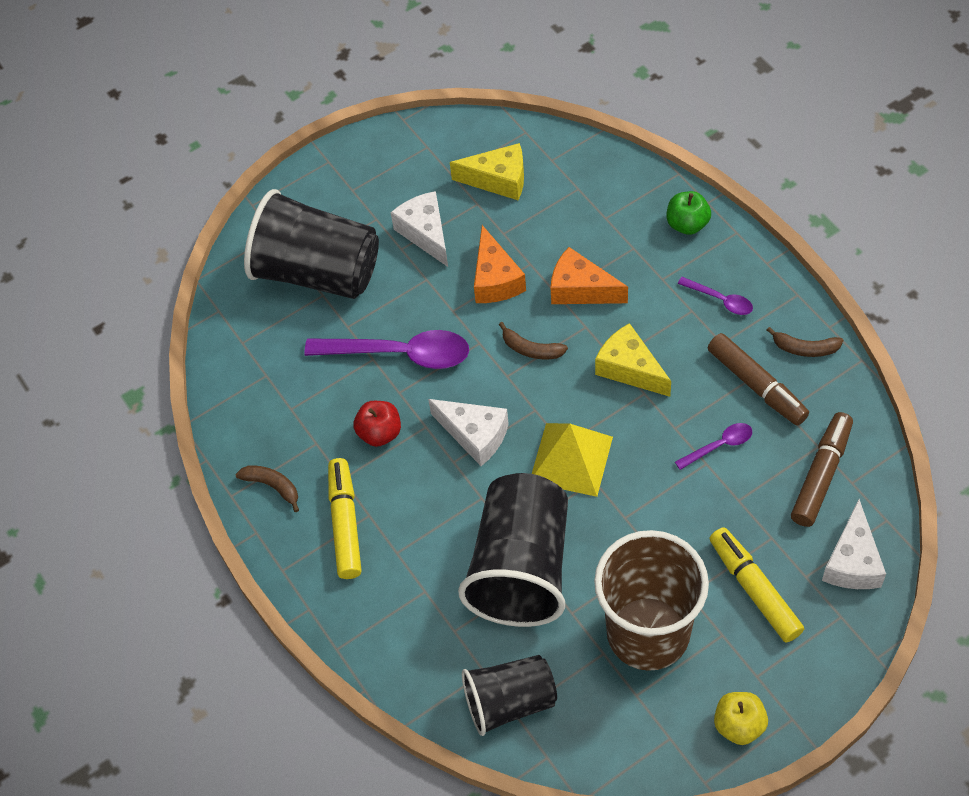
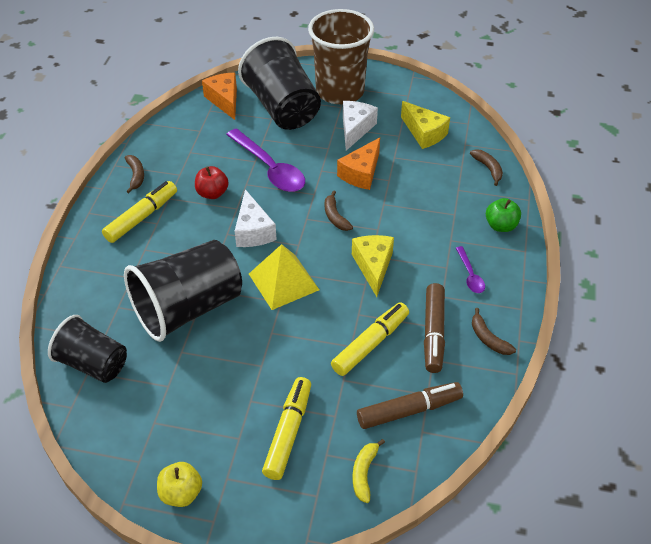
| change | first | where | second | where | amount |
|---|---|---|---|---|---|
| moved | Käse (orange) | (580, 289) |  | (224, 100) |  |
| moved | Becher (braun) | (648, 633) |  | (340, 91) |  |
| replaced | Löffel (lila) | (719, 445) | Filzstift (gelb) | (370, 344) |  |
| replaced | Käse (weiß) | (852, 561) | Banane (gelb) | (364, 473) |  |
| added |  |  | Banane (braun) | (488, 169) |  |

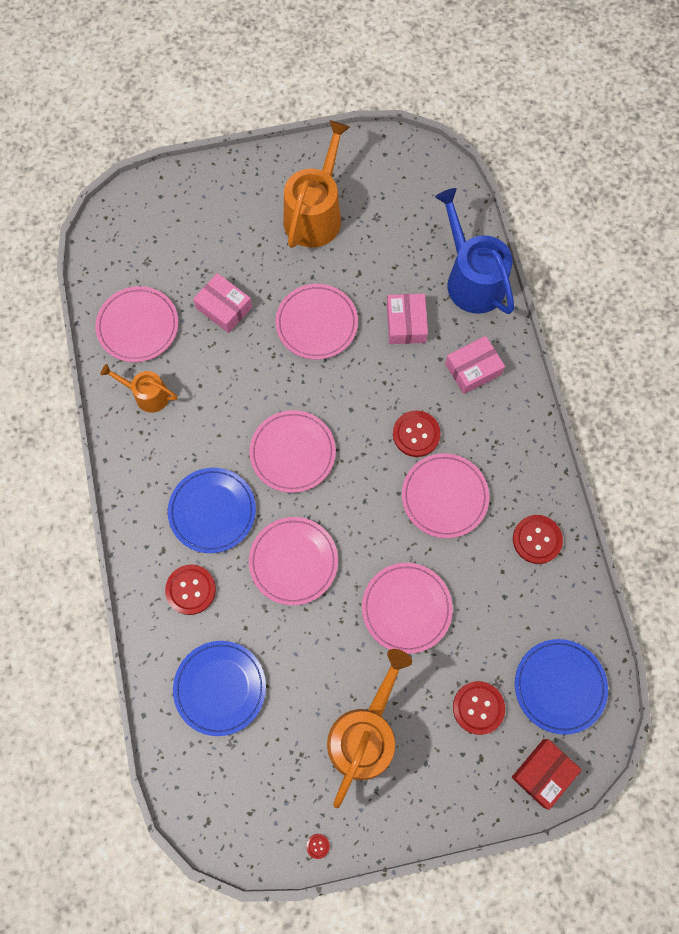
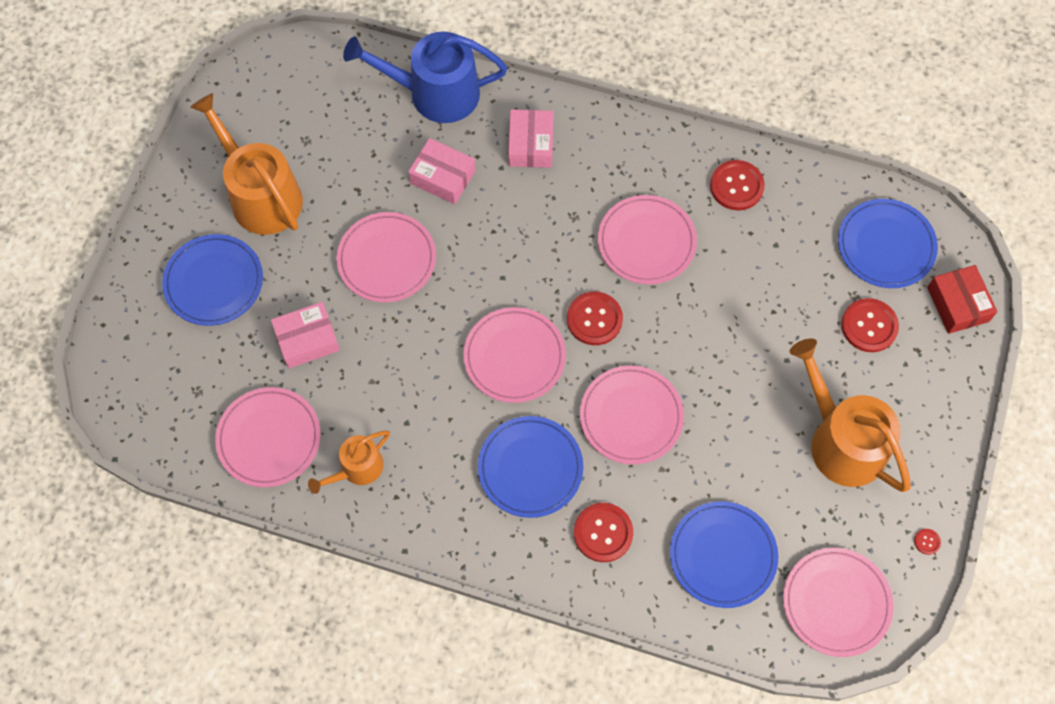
| change | first | where | second | where | amount |
|---|---|---|---|---|---|
| moved | Teller (rosa) | (406, 608) |  | (836, 603) |  |
| moved | Knopf (rot) | (416, 434) |  | (594, 319) |  |
| added |  |  | Teller (blau) | (214, 282) |  |

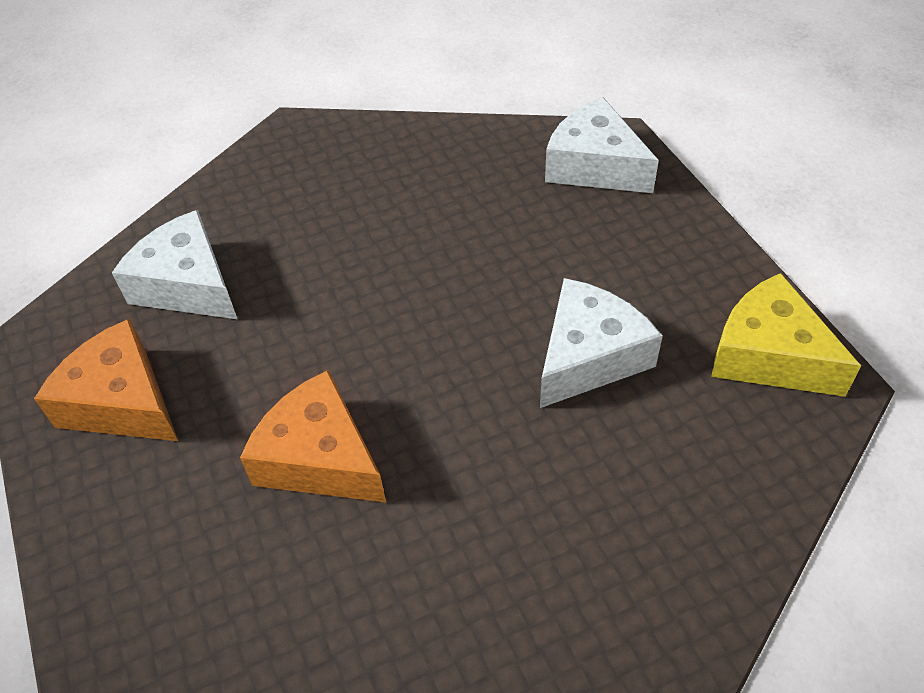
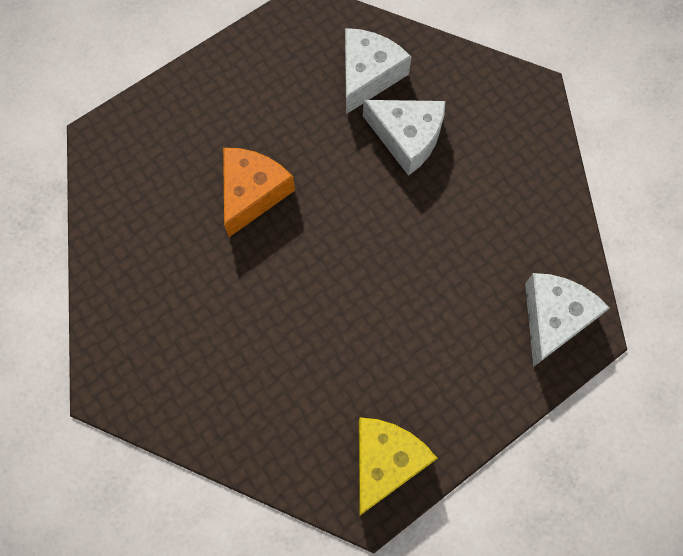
| change | first | where | second | where | amount |
|---|---|---|---|---|---|
| removed | Käse (orange) | (122, 401) |  |  |  |
| moved | Käse (weiß) | (589, 356) |  | (407, 137) |  |

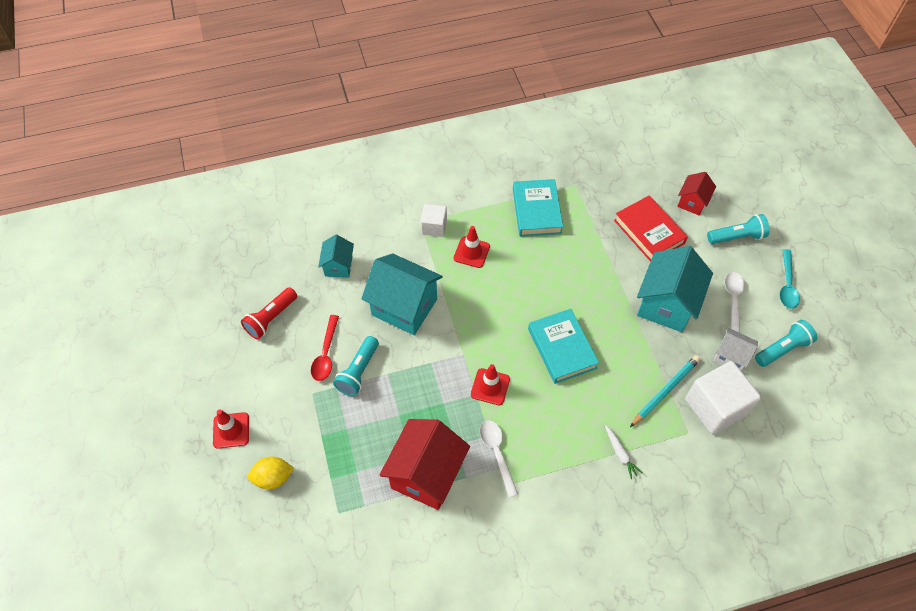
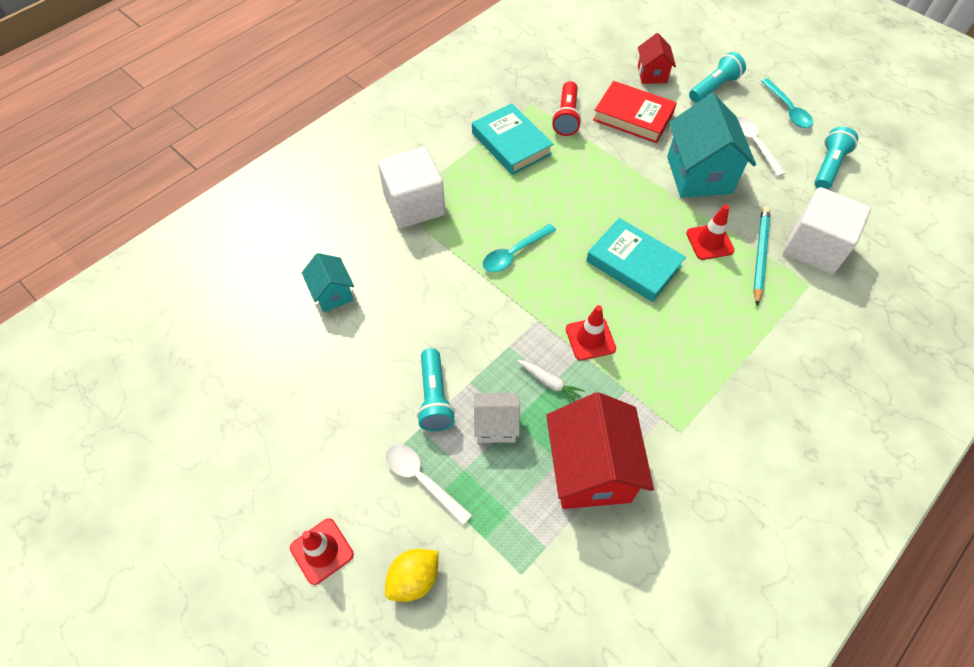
| change | first | where | second | where | amount |
|---|---|---|---|---|---|
| moved | Taschenlampe (rot) | (271, 318) |  | (566, 117) |  |
| removed | Löffel (rot) | (325, 354) |  |  |  |
| removed | Haus (türkis) | (404, 307) |  |  |  |
| resized | Kubus (weiß) | (434, 227) |  | (414, 205) | x1.78 |
| moved | Leitkegel (rot) | (471, 252) |  | (709, 242) |  |
| moved | Löffel (weiß) | (497, 453) |  | (421, 479) |  |
| moved | Karotte (weiß) | (620, 453) |  | (549, 382) |  |
| moved | Haus (weiß) | (730, 357) |  | (496, 425) |  |
| added |  |  | Löffel (türkis) | (514, 253) |  |

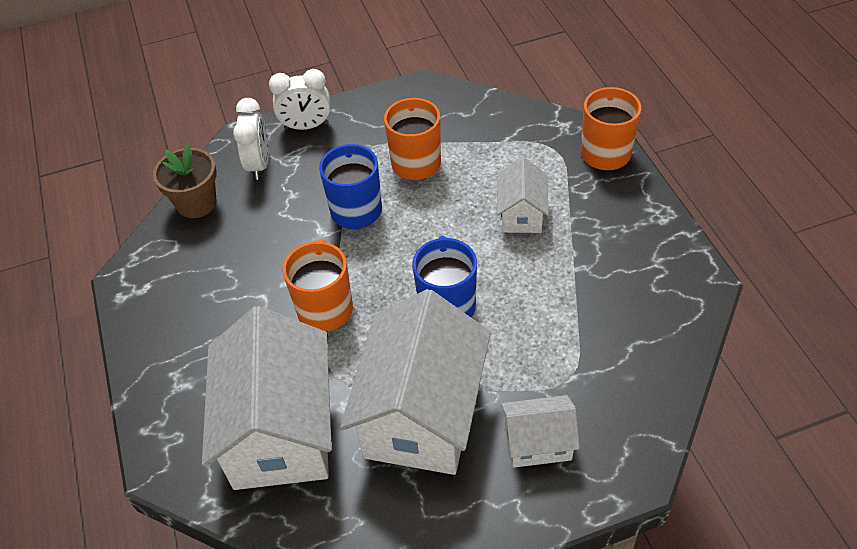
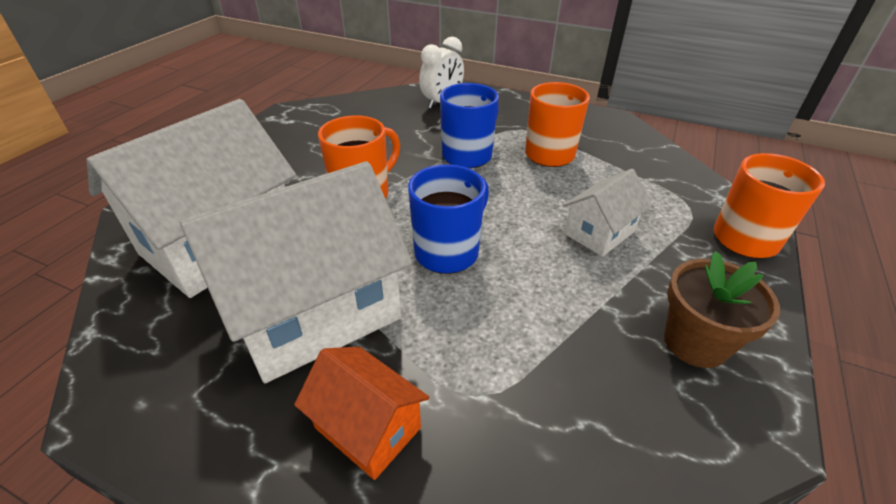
| change | first | where | second | where | amount |
|---|---|---|---|---|---|
| moved | Blumentopf (braun) | (196, 203) |  | (695, 342) |  |
| removed | Wecker (weiß) | (306, 126) |  |  |  |
| recoloured | Haus (weiß) | (538, 442) | Haus (orange) | (368, 427) |  |

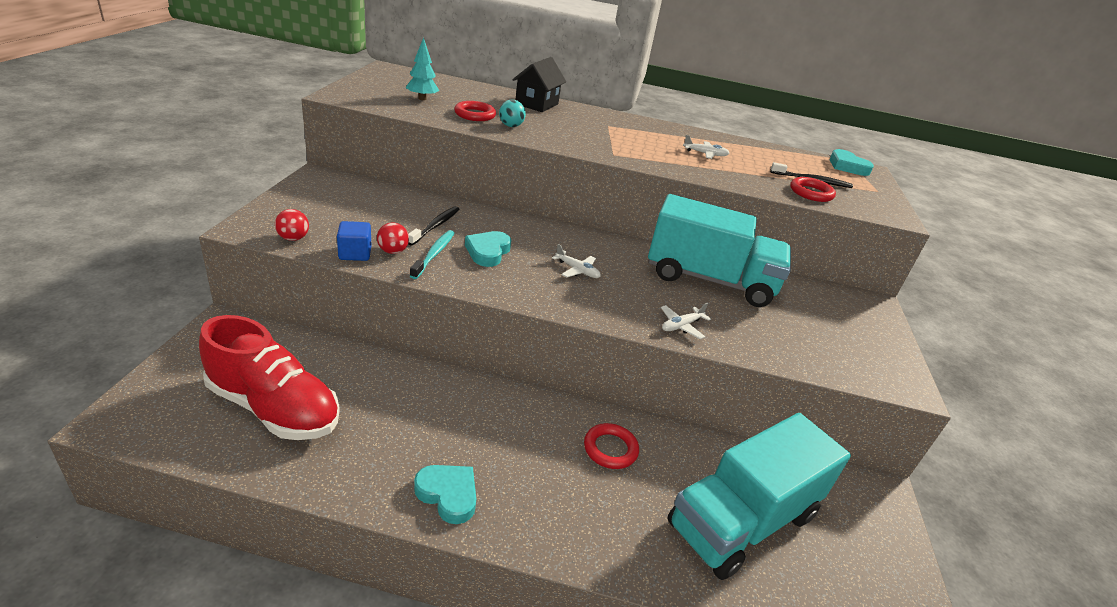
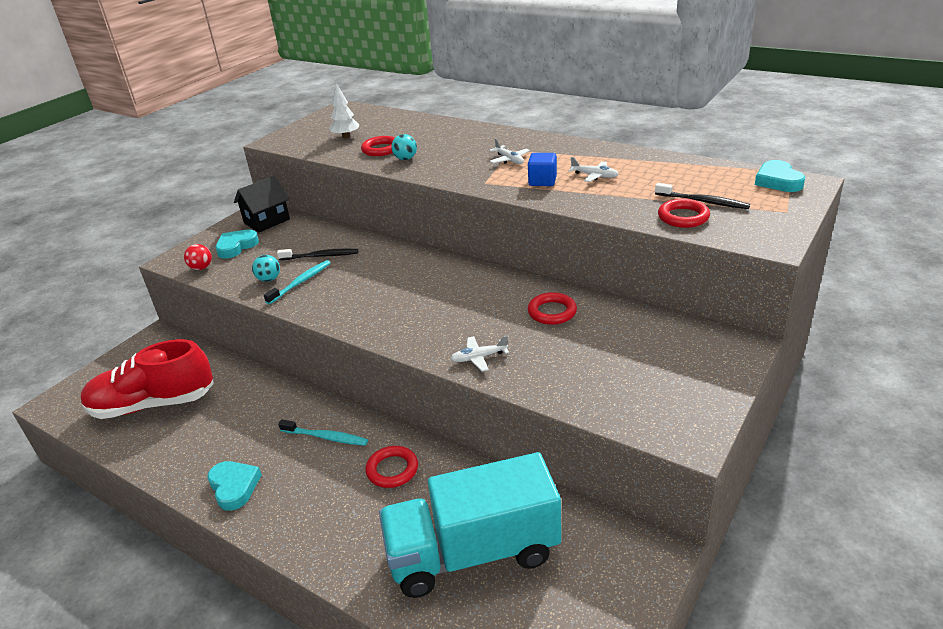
| change | first | where | second | where | amount |
|---|---|---|---|---|---|
| turned | Schuh (rot) | (274, 408) |  | (153, 404) | 120 degrees clockwise |
| moved | Kubus (blau) | (355, 253) |  | (542, 181) |  |
| recoloured | Ball (rot) | (393, 251) | Ball (türkis) | (269, 279) |  |
| recoloured | Baum (türkis) | (422, 98) | Baum (weiß) | (346, 137) |  |
| turned | Zahnbürste (schwarz) | (435, 226) |  | (321, 256) | 45 degrees clockwise |
| moved | Herz (türkis) | (488, 252) |  | (236, 246) |  |
| moved | Haus (schwarz) | (536, 104) |  | (267, 221) |  |
| moved | Flugzeug (weiß) | (577, 270) |  | (509, 160) |  |
| replaced | Lastwagen (türkis) | (709, 280) | Ring (rot) | (552, 312) |  |
| added |  |  | Zahnbürste (türkis) | (326, 437) |  |

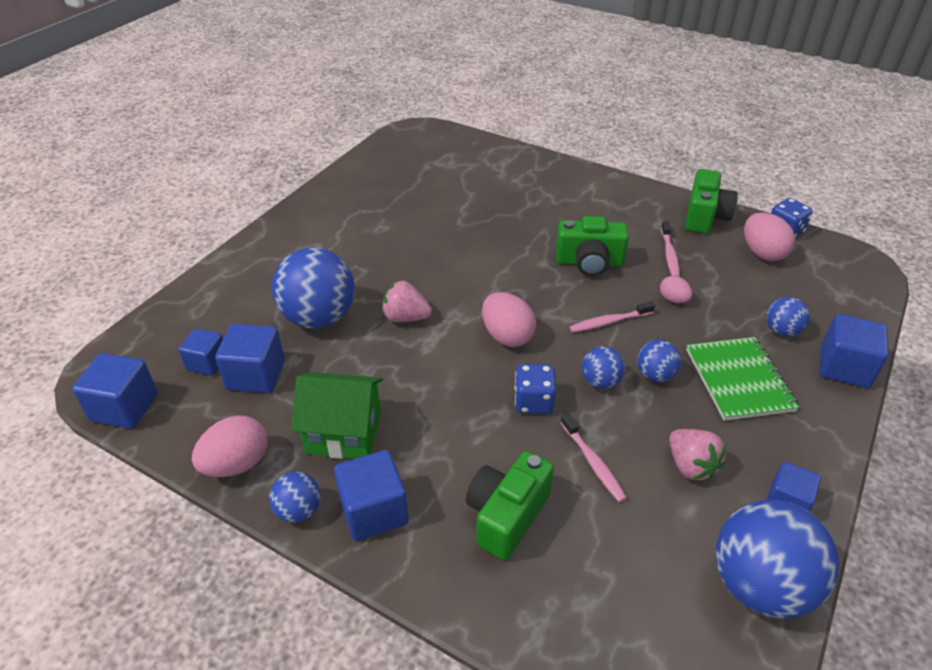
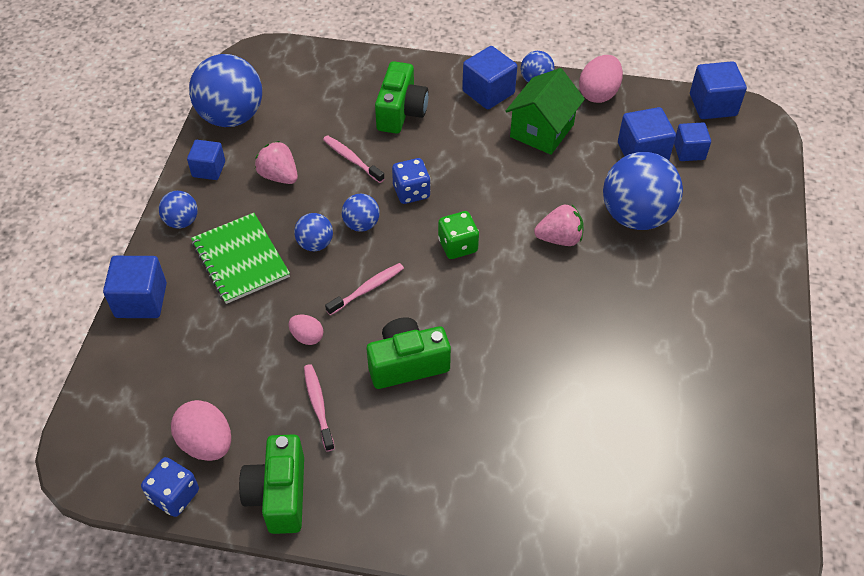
| change | first | where | second | where | amount |
|---|---|---|---|---|---|
| turned | Haus (grün) | (343, 433) |  | (542, 131) | 45 degrees counterclockwise |
| replaced | Ei (rosa) | (507, 336) | Spielwürfel (grün) | (458, 246) |  |
| moved | Ball (blau) | (782, 331) |  | (182, 221) |  |

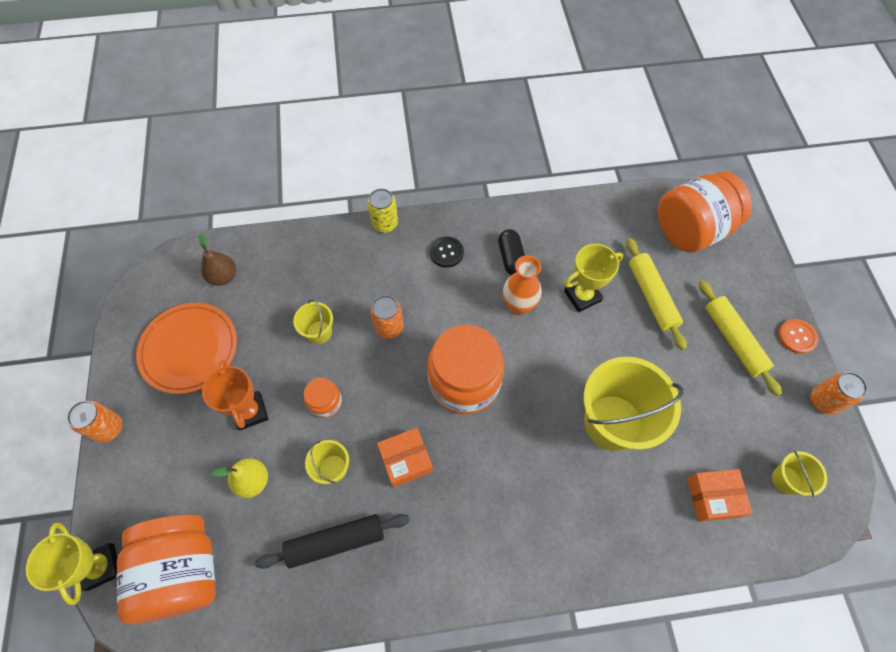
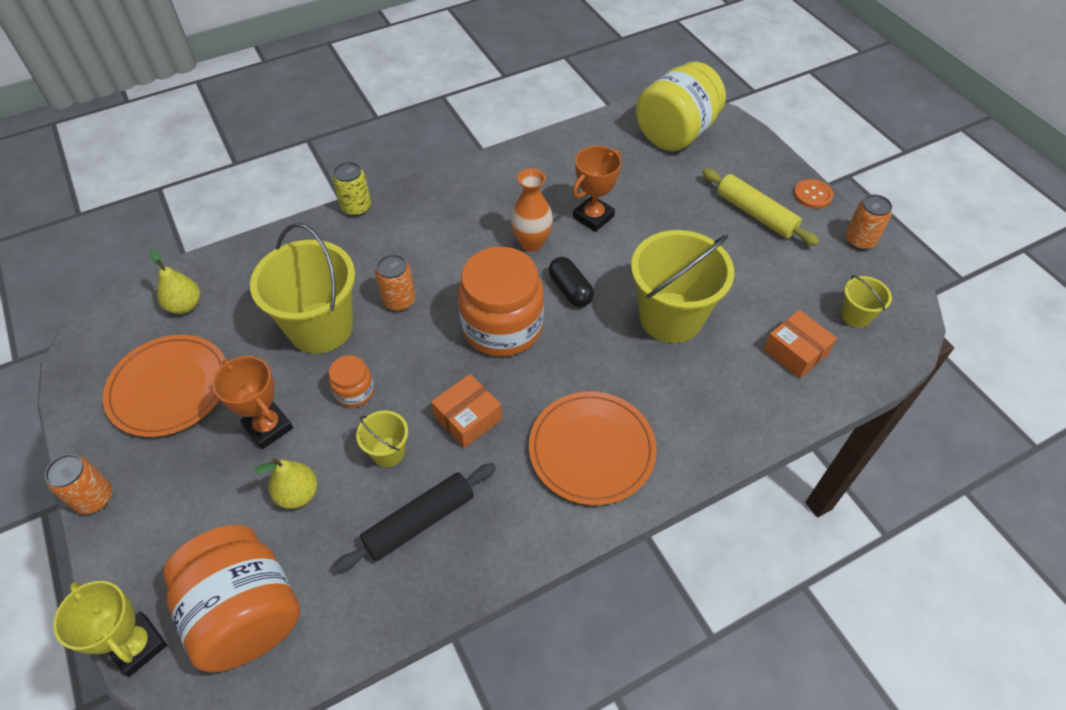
| change | first | where | second | where | amount |
|---|---|---|---|---|---|
| recoloured | Birne (braun) | (223, 277) | Birne (gelb) | (185, 306) |  |
| resized | Eimer (gelb) | (319, 332) |  | (321, 327) | x2.14 |
| removed | Knopf (schwarz) | (446, 252) |  |  |  |
| moved | Kapsel (schwarz) | (511, 258) |  | (570, 290) |  |
| recoloured | Pokal (gelb) | (582, 296) | Pokal (orange) | (593, 217) |  |
| removed | Nudelholz (gelb) | (651, 296) |  |  |  |
| recoloured | Einmachglas (orange) | (691, 230) | Einmachglas (gelb) | (675, 133) |  |
| turned | Schachtel (orange) | (713, 497) |  | (795, 352) | 75 degrees clockwise |
| added |  |  | Teller (orange) | (592, 449) |  |

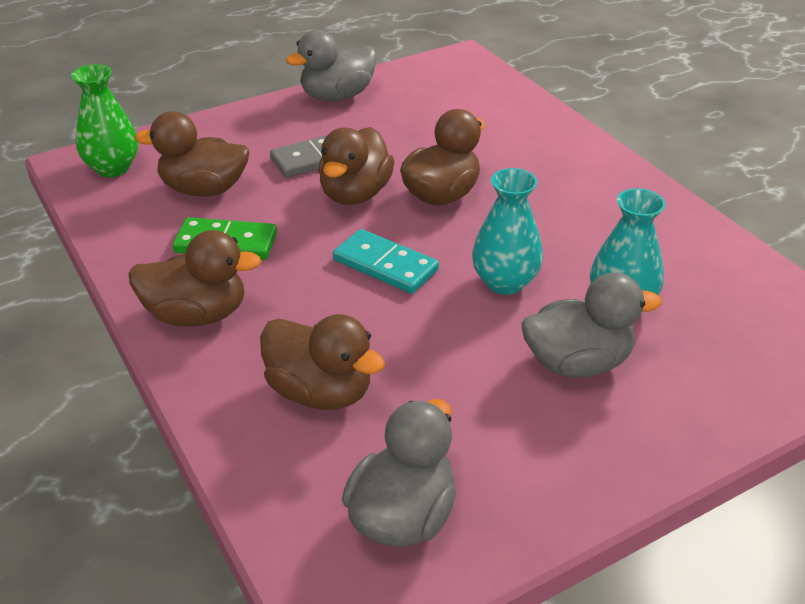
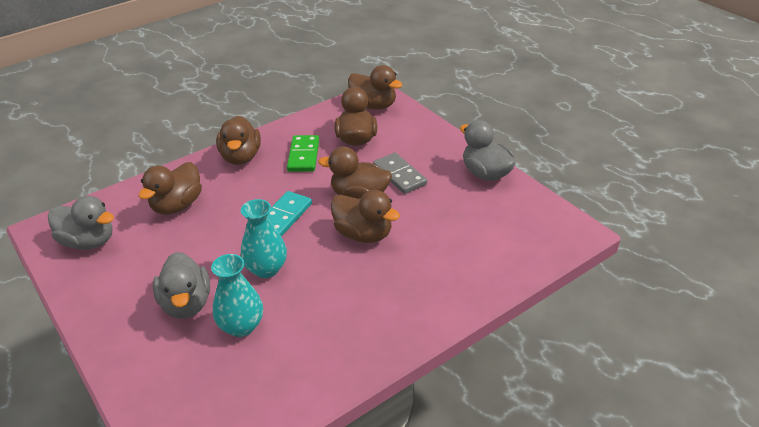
| change | first | where | second | where | amount |
|---|---|---|---|---|---|
| replaced | Vase (grün) | (113, 168) | Ente (braun) | (373, 105) |  |

